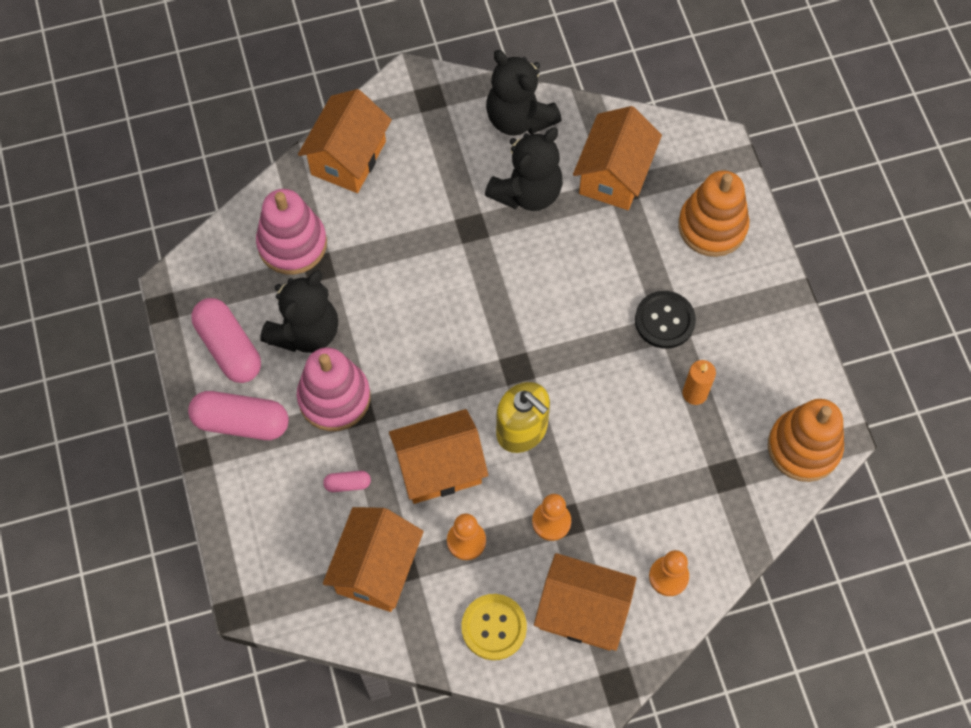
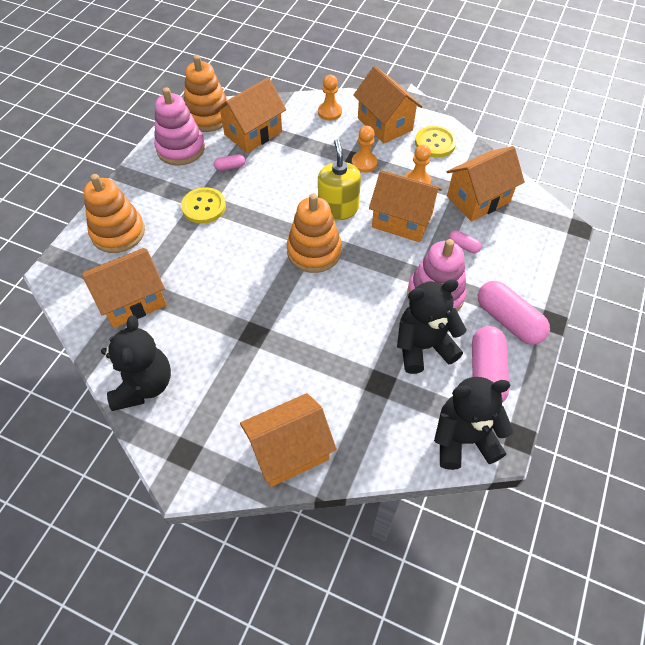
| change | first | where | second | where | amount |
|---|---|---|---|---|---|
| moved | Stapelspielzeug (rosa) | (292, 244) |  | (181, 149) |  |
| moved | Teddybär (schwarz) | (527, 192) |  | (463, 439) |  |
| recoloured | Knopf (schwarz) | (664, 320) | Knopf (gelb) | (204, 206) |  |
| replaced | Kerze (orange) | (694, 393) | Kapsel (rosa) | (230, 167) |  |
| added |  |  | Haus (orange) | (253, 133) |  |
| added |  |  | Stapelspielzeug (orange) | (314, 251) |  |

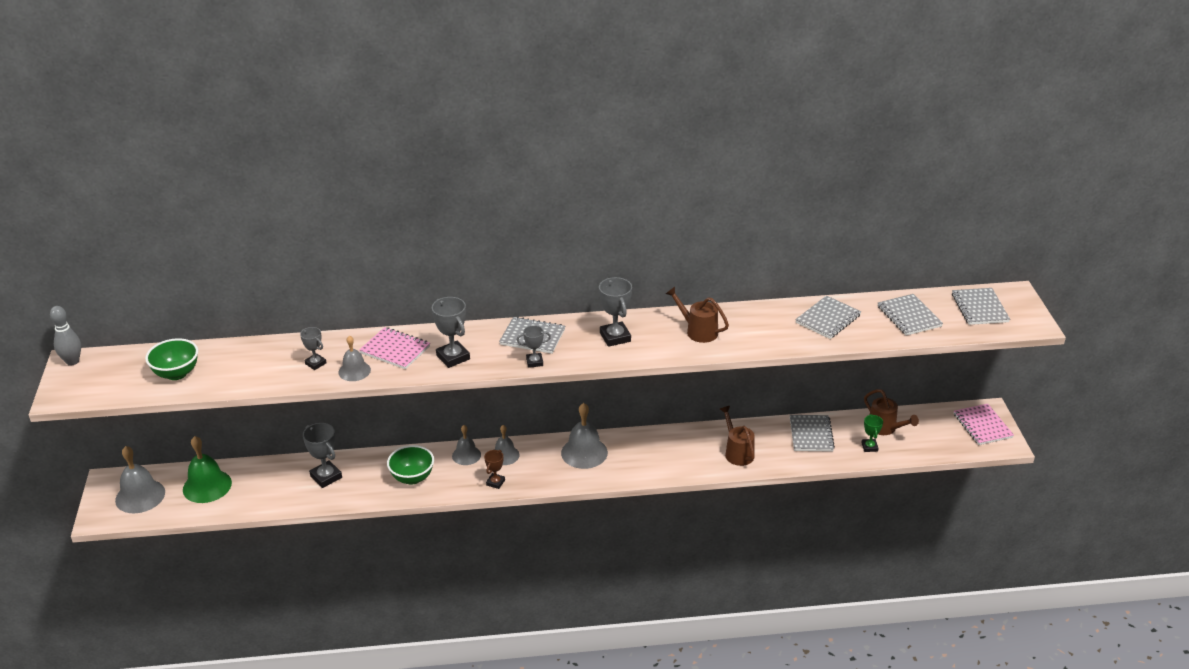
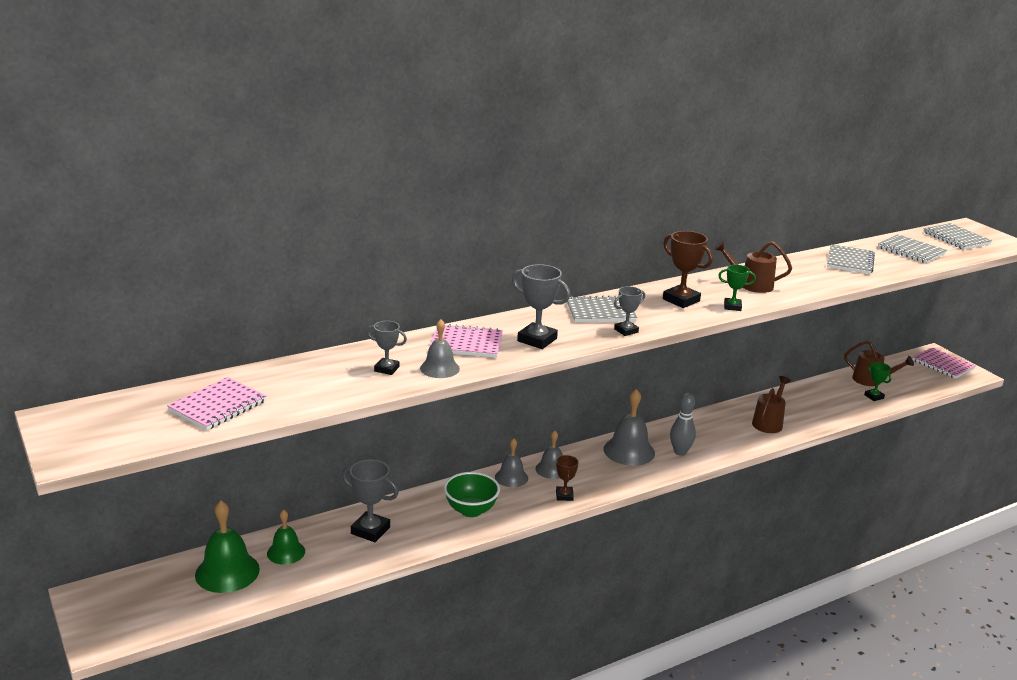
| change | first | where | second | where | amount |
|---|---|---|---|---|---|
| moved | Bowlingkegel (grau) | (72, 361) |  | (680, 452) |  |
| removed | Glocke (grau) | (140, 496) |  |  |  |
| replaced | Schüssel (grün) | (176, 373) | Notizbuch (rosa) | (218, 406) |  |
| recoloured | Pokal (grau) | (615, 337) | Pokal (braun) | (681, 300) |  |
| turned | Gießkanne (braun) | (737, 452) |  | (768, 422) | 75 degrees clockwise |
| removed | Notizbuch (grau) | (811, 434) |  |  |  |
| added |  |  | Glocke (grün) | (286, 552) |  |
| added |  |  | Pokal (grün) | (732, 307) |  |

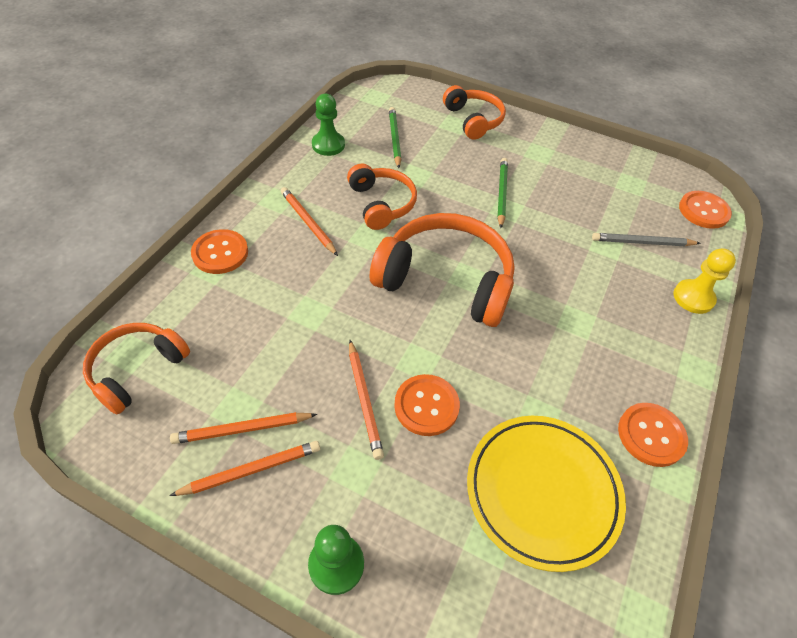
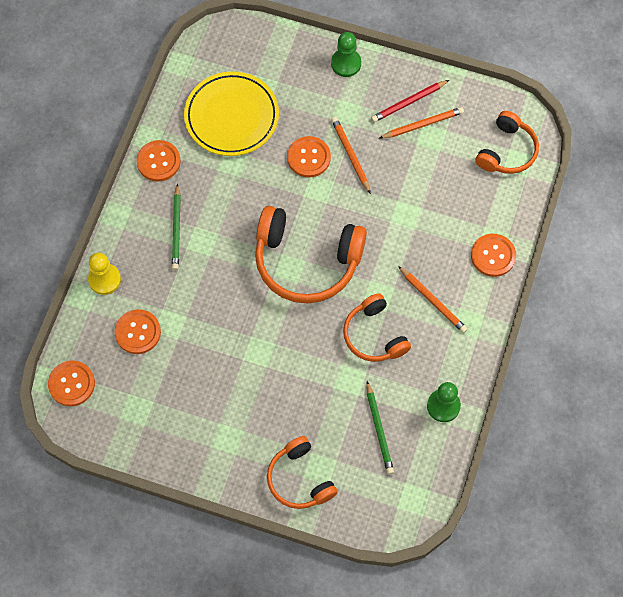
| change | first | where | second | where | amount |
|---|---|---|---|---|---|
| recoloured | Bleistift (orange) | (251, 470) | Bleistift (rot) | (408, 102) |  |
| moved | Bleistift (grün) | (501, 193) |  | (176, 229) |  |
| replaced | Bleistift (grau) | (642, 242) | Knopf (orange) | (138, 332) |  |

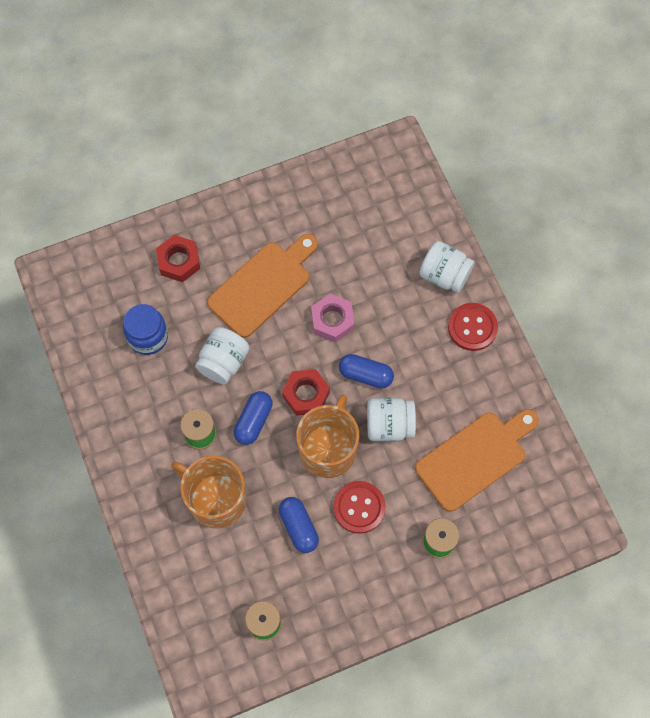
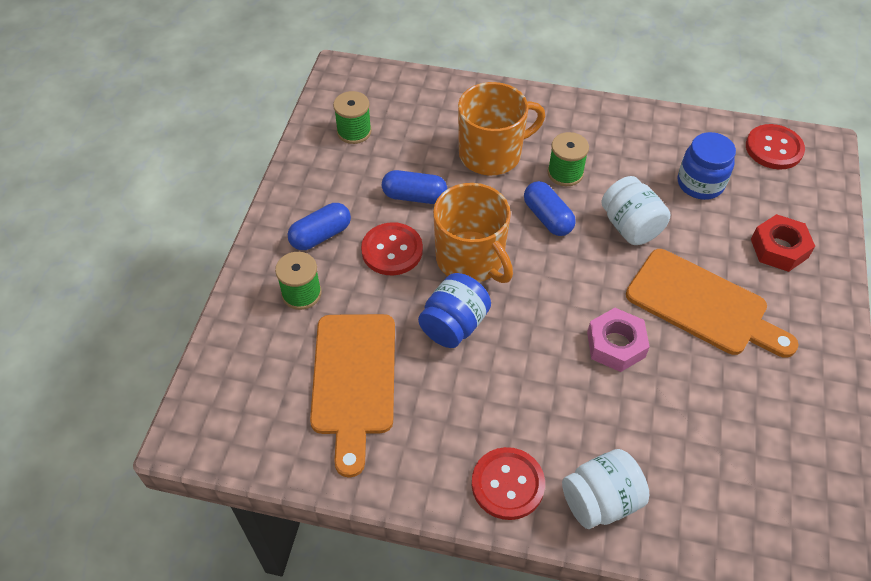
| change | first | where | second | where | amount |
|---|---|---|---|---|---|
| turned | Schneidebrett (orange) | (263, 286) |  | (703, 305) | 45 degrees counterclockwise |
| removed | Sechskantmutter (rot) | (306, 394) |  |  |  |
| moved | Kapsel (blau) | (365, 375) |  | (321, 235) |  |
| recoloured | Einmachglas (weiß) | (389, 425) | Einmachglas (blau) | (454, 325) |  |
| added |  |  | Knopf (rot) | (774, 148) |  |

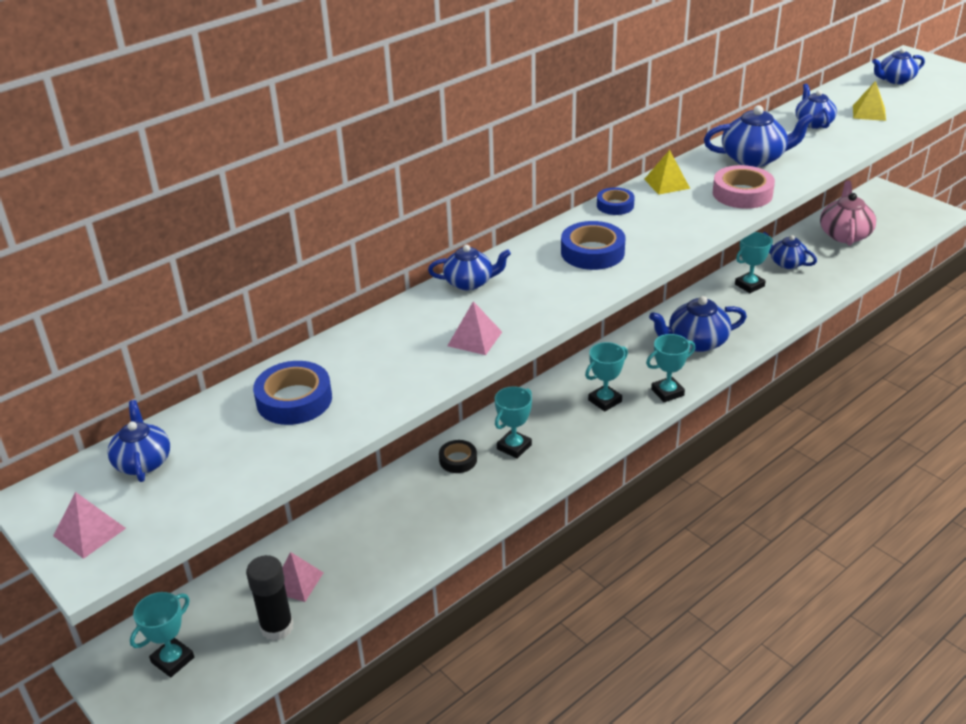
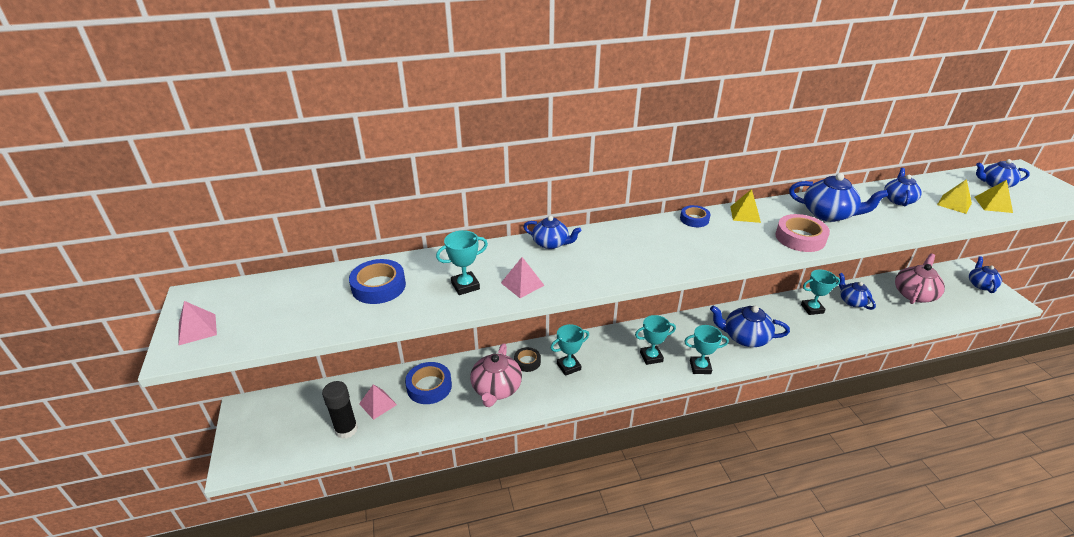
| change | first | where | second | where | amount |
|---|---|---|---|---|---|
| moved | Teekanne (blau) | (143, 462) |  | (980, 284) |  |
| moved | Pokal (türkis) | (173, 660) |  | (465, 286) |  |
| moved | Klebeband (blau) | (592, 252) |  | (429, 386) |  |
| added |  |  | Teekanne (rosa) | (496, 388) |  |
| added |  |  | Pyramide (gelb) | (993, 204) |  |

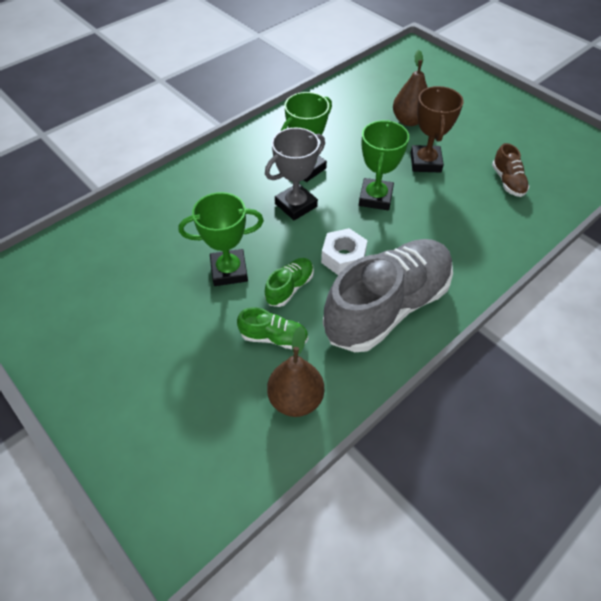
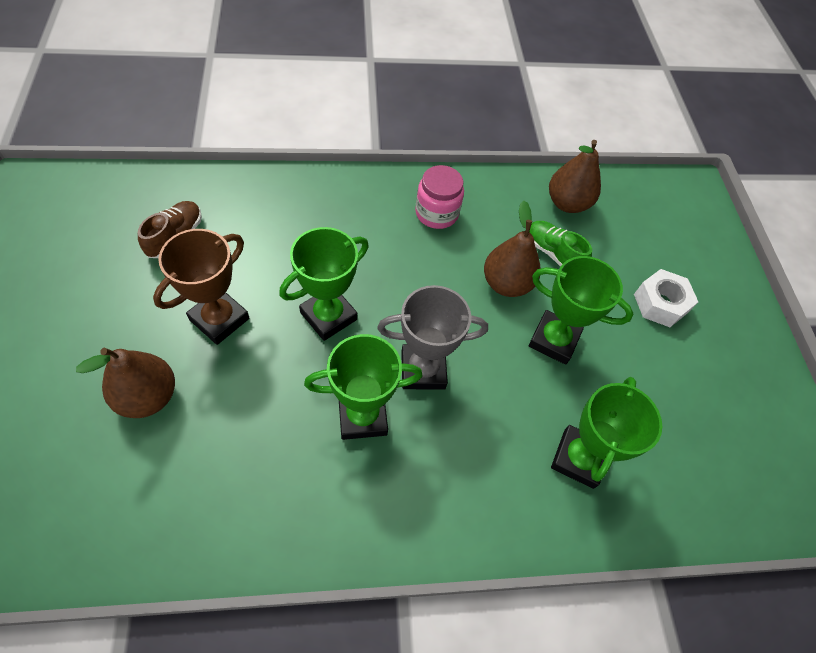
| change | first | where | second | where | amount |
|---|---|---|---|---|---|
| replaced | Schuh (grün) | (290, 287) | Birne (braun) | (506, 284) |  |
| moved | Sechskantmutter (weiß) | (343, 257) |  | (660, 303) |  |
| replaced | Schuh (grau) | (387, 307) | Einmachglas (rosa) | (436, 213) |  |
| added |  |  | Pokal (grün) | (578, 458) |  |

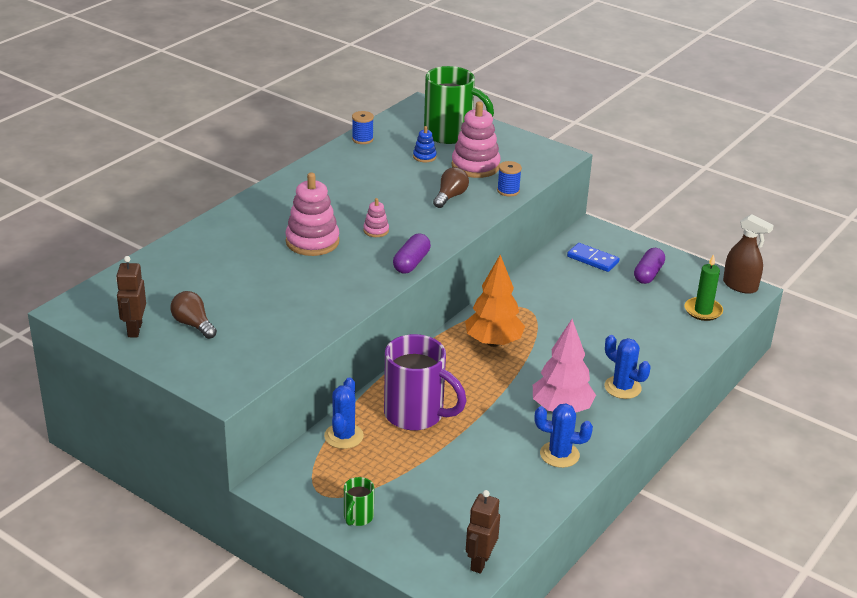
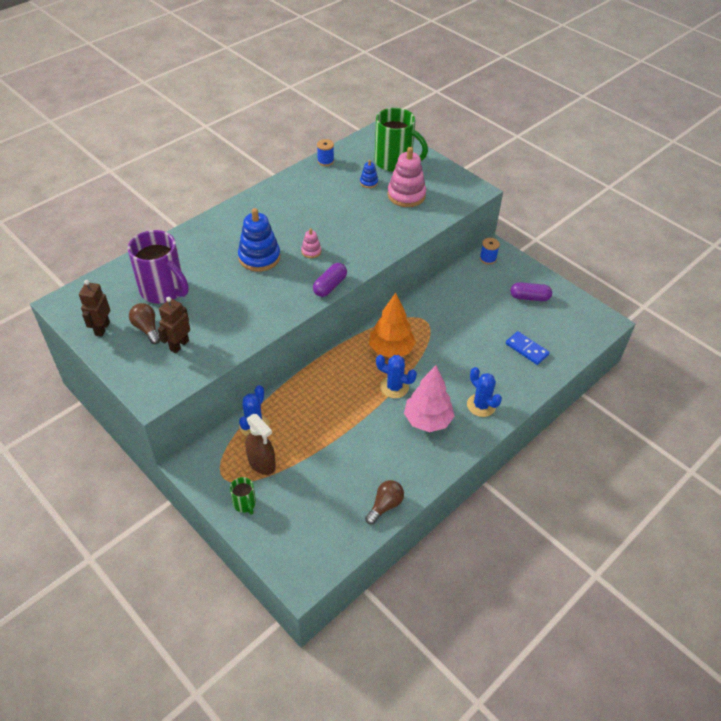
| change | first | where | second | where | amount |
|---|---|---|---|---|---|
| recoloured | Stapelspielzeug (rosa) | (312, 241) | Stapelspielzeug (blau) | (259, 257) |  |
| turned | Tasse (grün) | (358, 517) |  | (245, 504) | 60 degrees counterclockwise |
| moved | Tasse (lila) | (416, 415) |  | (164, 290) |  |
| moved | Glühbirne (braun) | (450, 196) |  | (385, 505) |  |
| moved | Roboter (braun) | (480, 562) |  | (179, 345) |  |
| moved | Garnrolle (blau) | (508, 191) |  | (488, 258) |  |
| moved | Kaktus (blau) | (559, 454) |  | (394, 387) |  |
| moved | Dominostein (blau) | (593, 259) |  | (527, 349) |  |
| turned | Kapsel (lila) | (648, 274) |  | (529, 297) | 60 degrees clockwise |
| removed | Kerze (grün) | (703, 311) |  |  |  |
| moved | Sprühflasche (braun) | (740, 286) |  | (262, 463) |  |

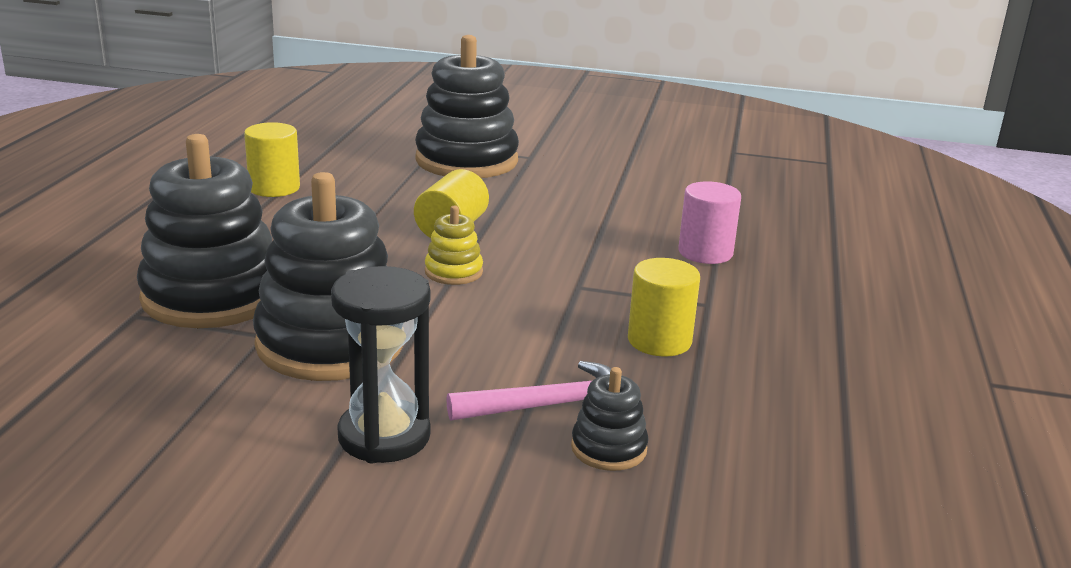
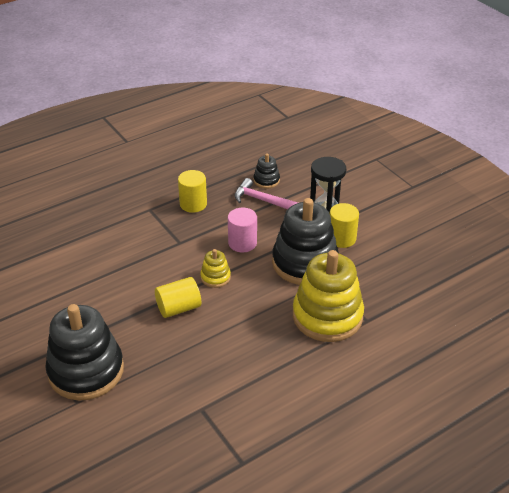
| change | first | where | second | where | amount |
|---|---|---|---|---|---|
| recoloured | Stapelspielzeug (schwarz) | (212, 296) | Stapelspielzeug (gelb) | (327, 316) |  |
| moved | Vollzylinder (gelb) | (274, 188) |  | (341, 238) |  |
| moved | Vollzylinder (rosa) | (705, 253) |  | (242, 243) |  |

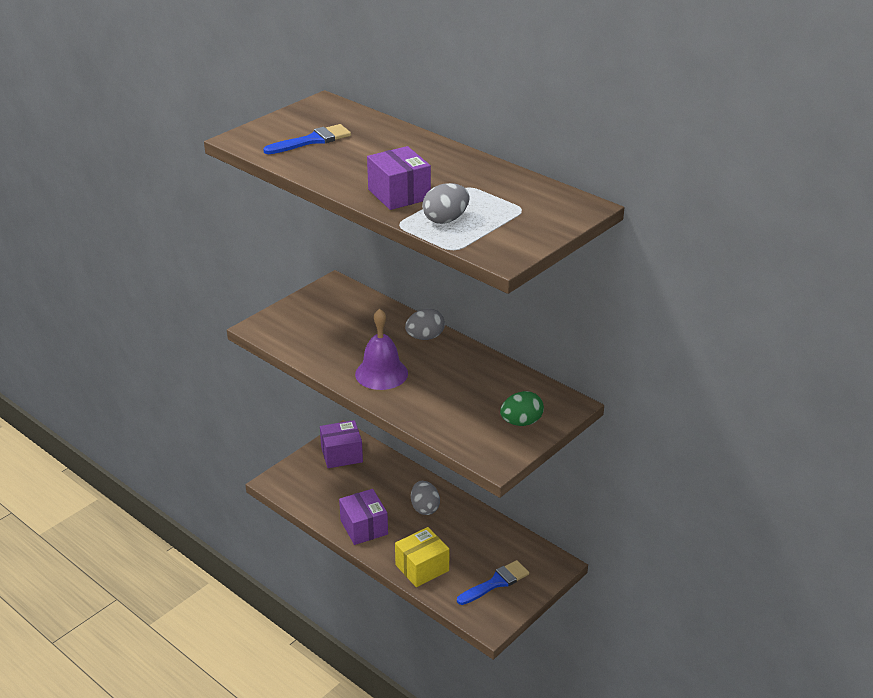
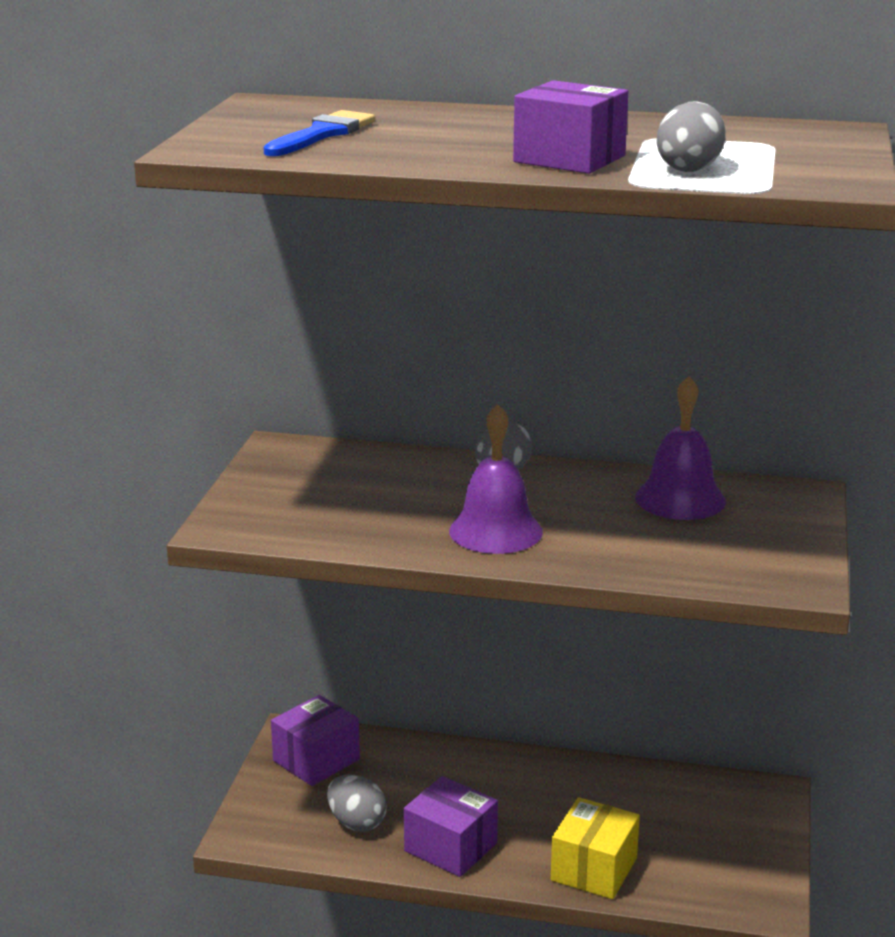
| change | first | where | second | where | amount |
|---|---|---|---|---|---|
| moved | Ei (grau) | (425, 508) |  | (356, 823) |  |
| removed | Pinsel (blau) | (496, 582) |  |  |  |
| removed | Ei (grün) | (521, 422) |  |  |  |
| added |  |  | Glocke (lila) | (680, 499) |  |

